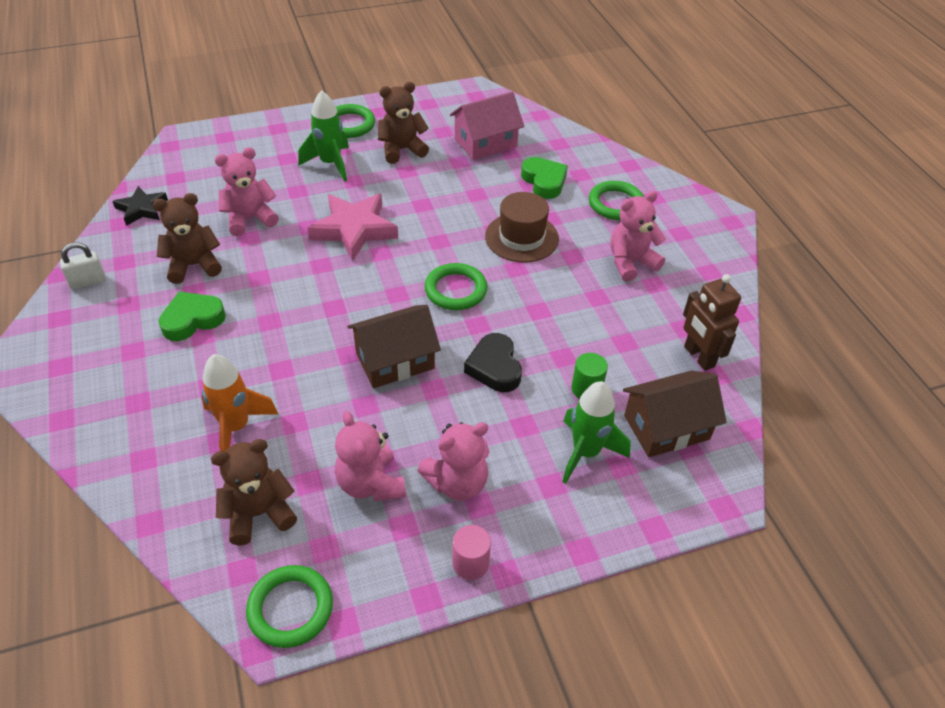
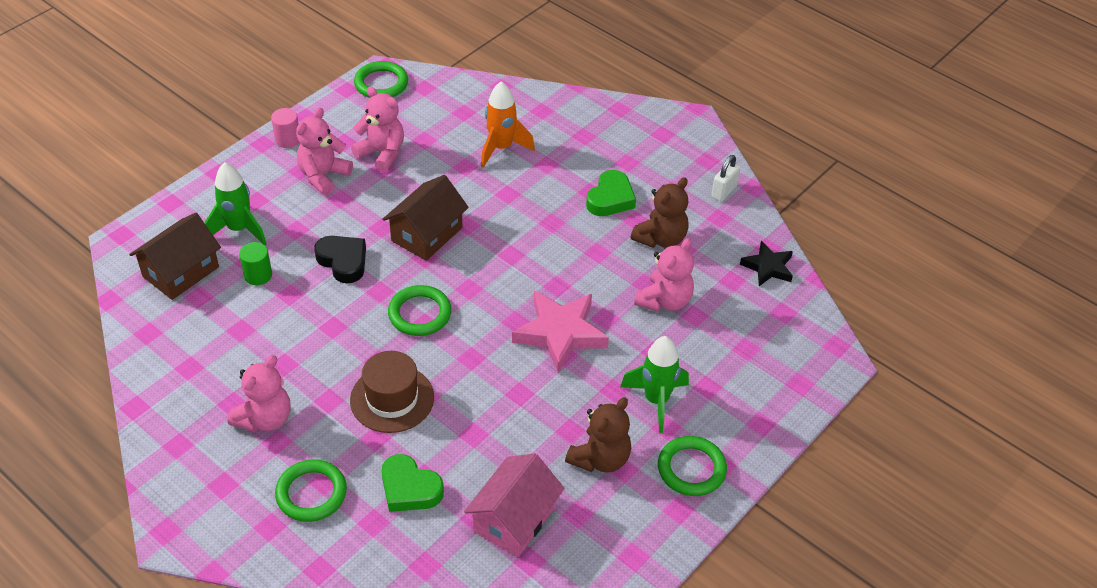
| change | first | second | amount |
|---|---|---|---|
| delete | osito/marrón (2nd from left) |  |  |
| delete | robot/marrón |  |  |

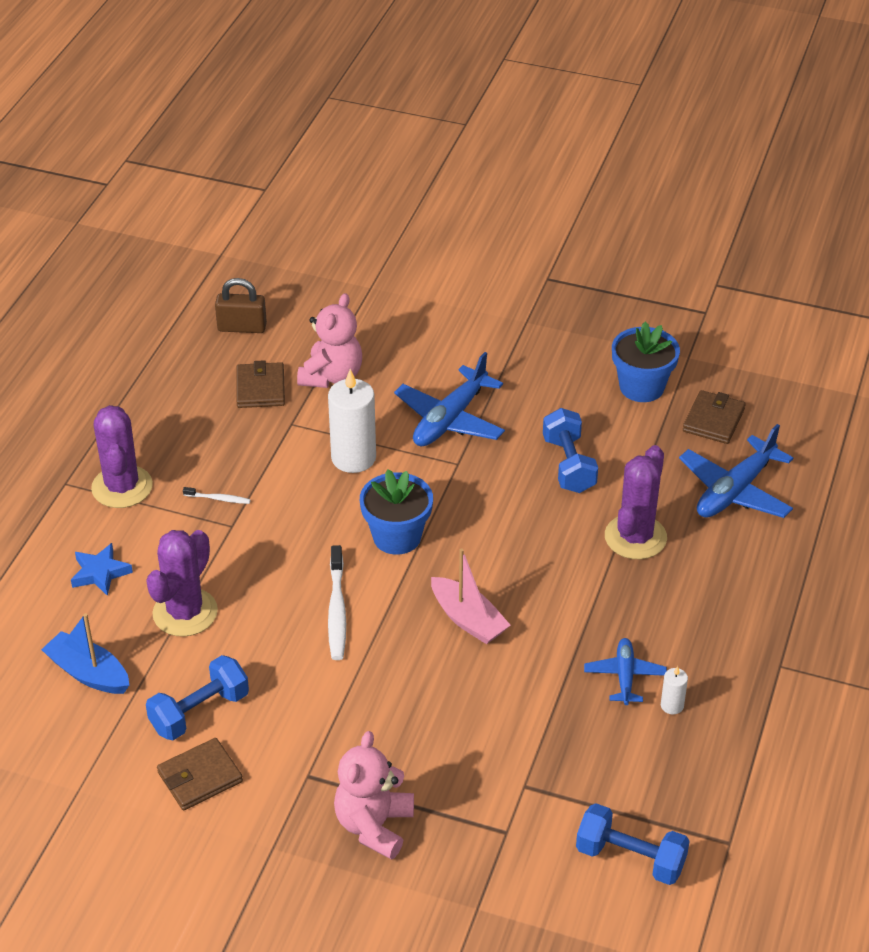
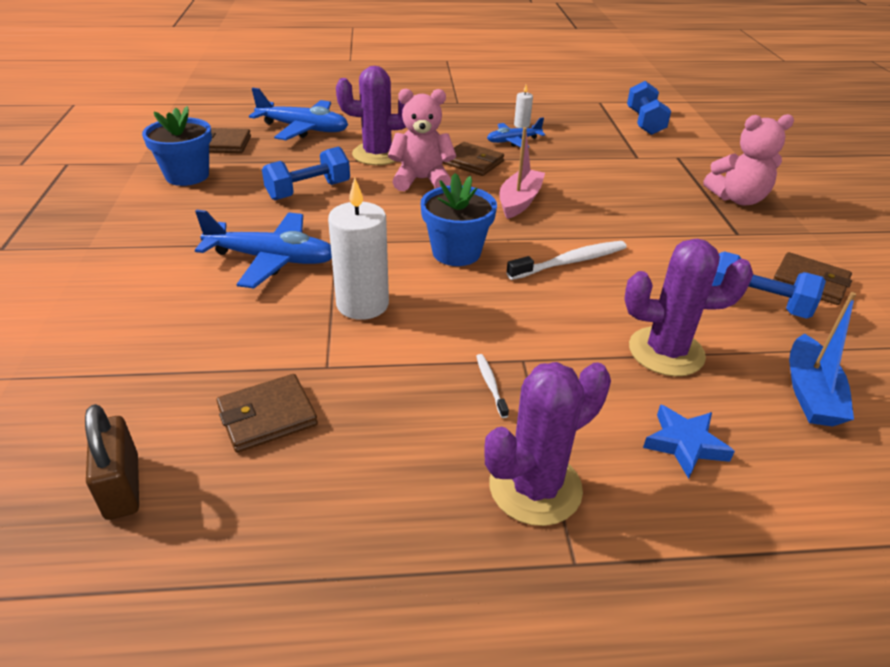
| change | first | second | amount |
|---|---|---|---|
| move | osito/rosa (1st from left) |  |  |
| insert |  | cartera/marrón (3rd from left) |  |

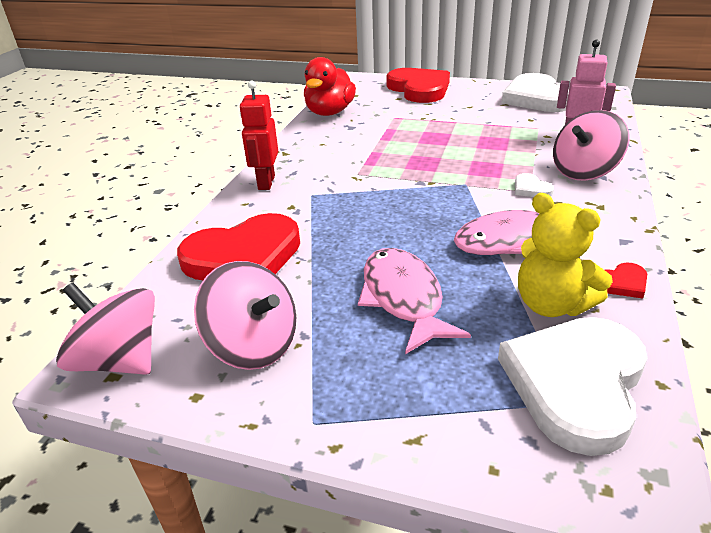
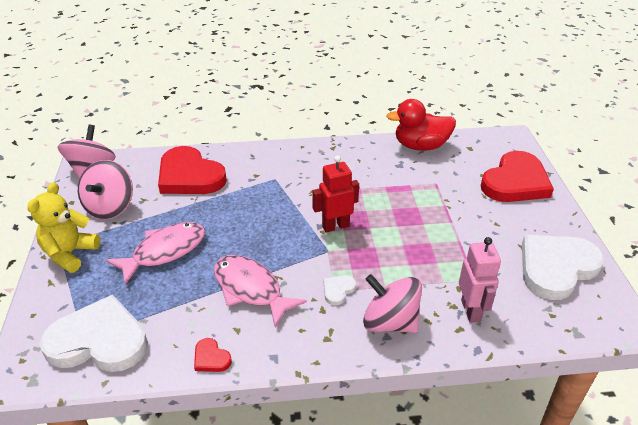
| change | first | second | amount |
|---|---|---|---|
| move | osito/amarillo |  |  |
| move | robot/rojo |  |  |

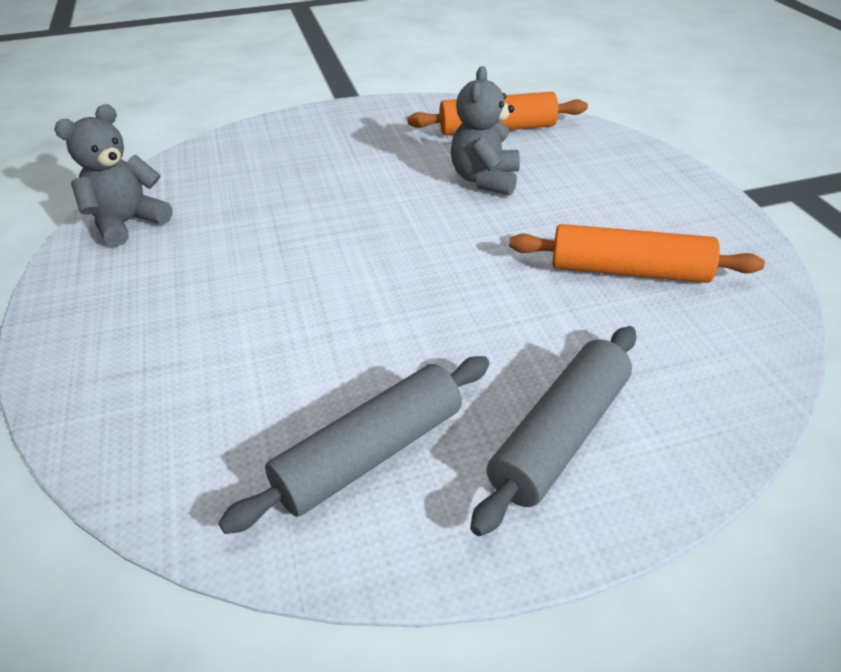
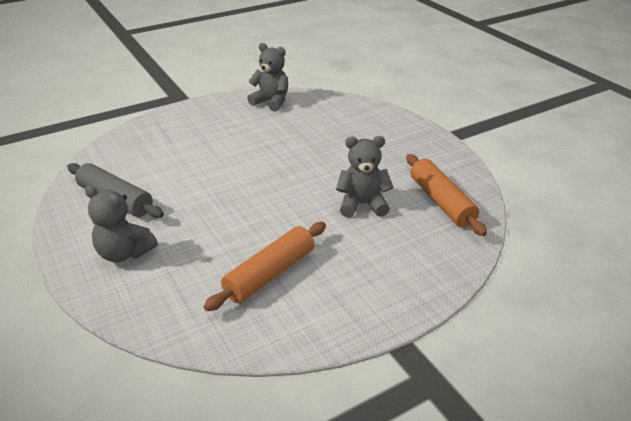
| change | first | second | amount |
|---|---|---|---|
| replace | rodillo/gris (2nd from left) | osito/gris (1st from left) |  |
| rotate | rodillo/naranja (2nd from left in the first image) | rodillo/naranja (1st from left) | 45 degrees clockwise |

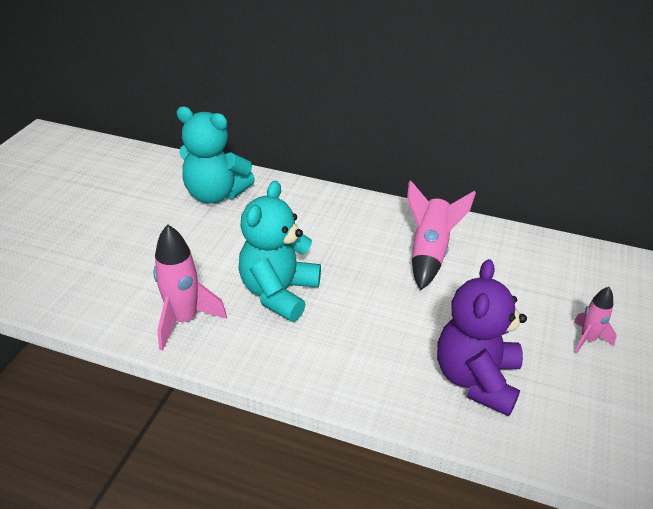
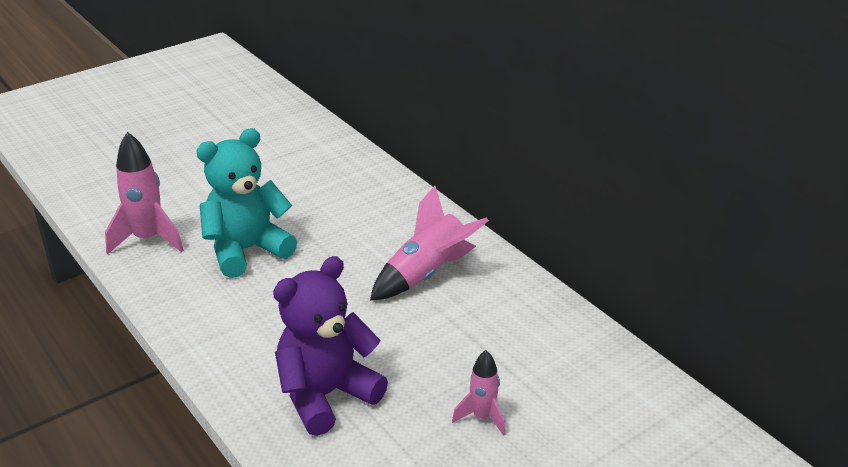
| change | first | second | amount |
|---|---|---|---|
| delete | osito/turquesa (1st from left) |  |  |

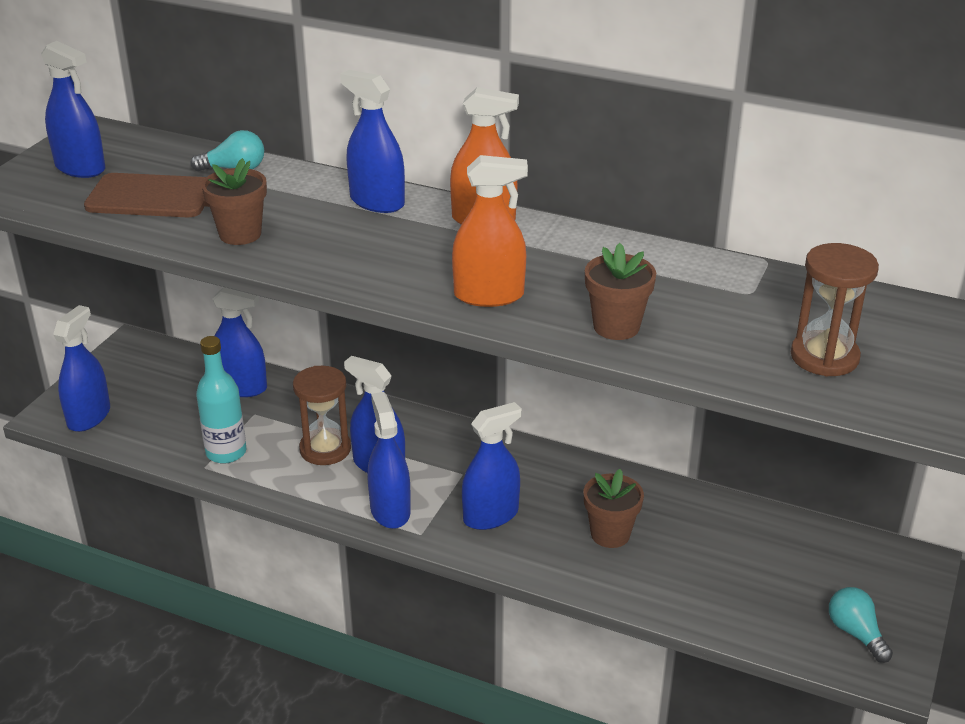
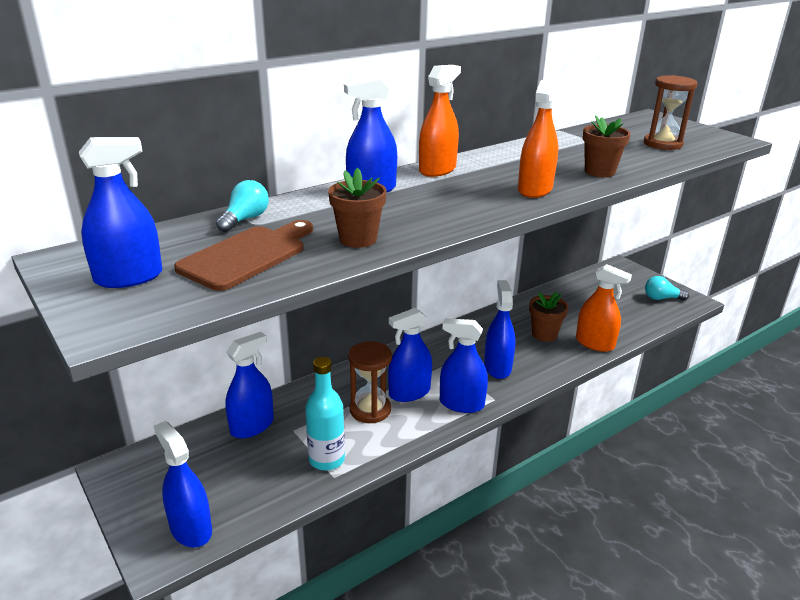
| change | first | second | amount |
|---|---|---|---|
| insert |  | pulverizador/naranja (3rd from left) |  |

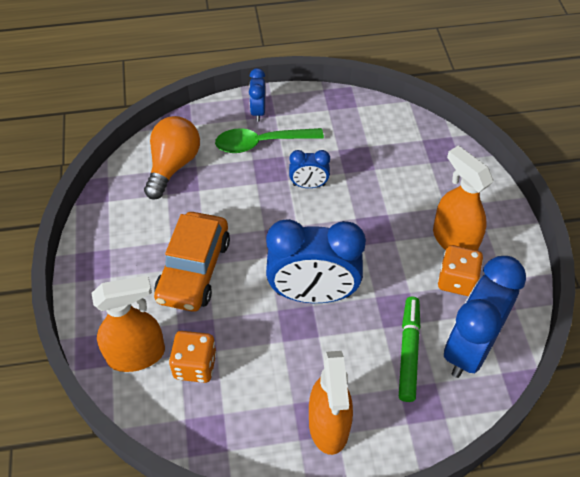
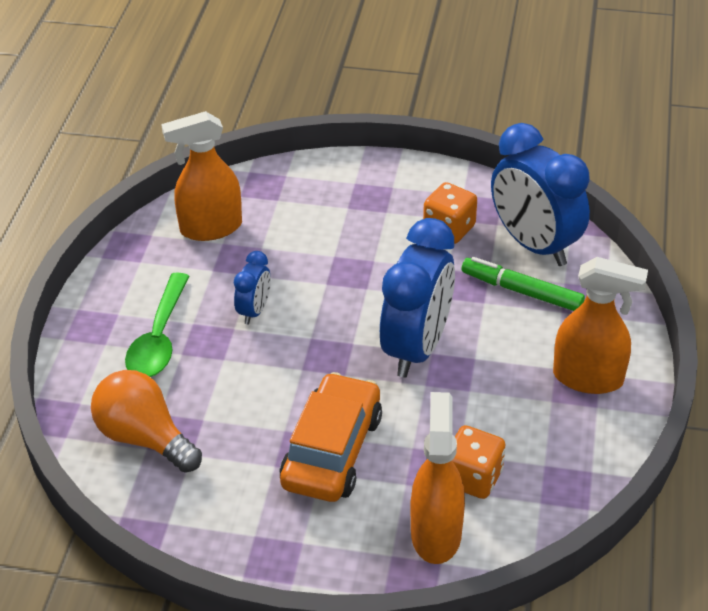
| change | first | second | amount |
|---|---|---|---|
| move | pulverizador/naranja (3rd from left in the first image) | pulverizador/naranja (1st from left) |  |
| rotate | coche/naranja |  | 105 degrees counterclockwise |
| delete | despertador/azul (1st from left) |  |  |

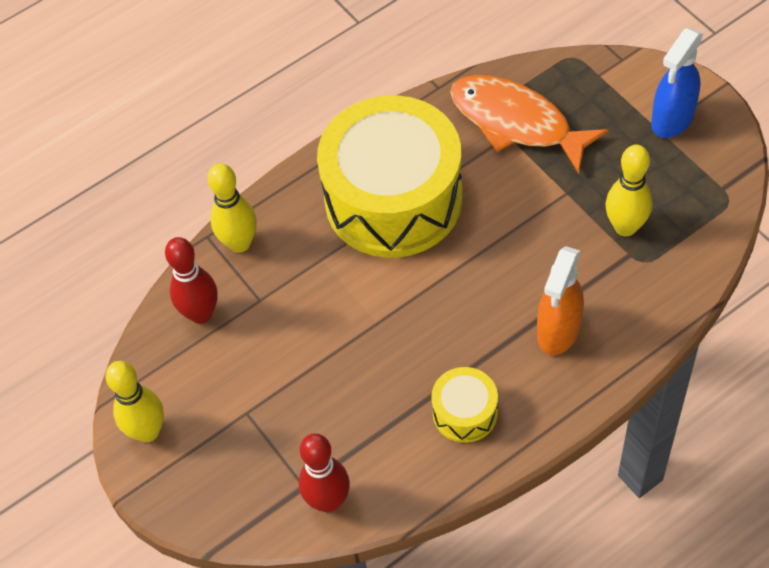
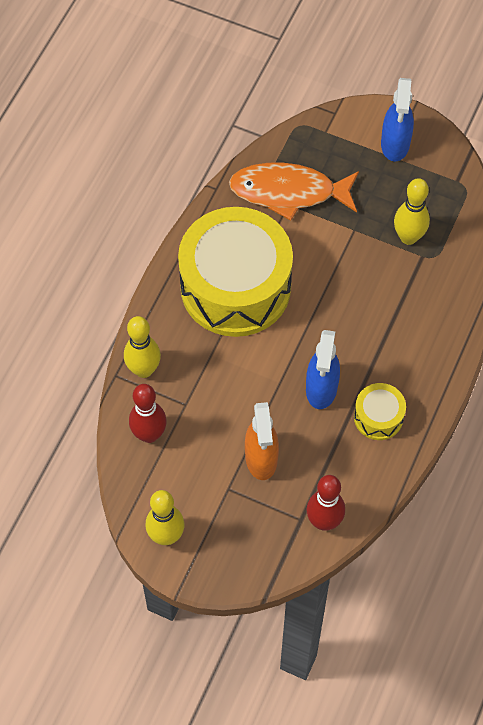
| change | first | second | amount |
|---|---|---|---|
| move | pulverizador/naranja |  |  |
| insert |  | pulverizador/azul (1st from left) |  |

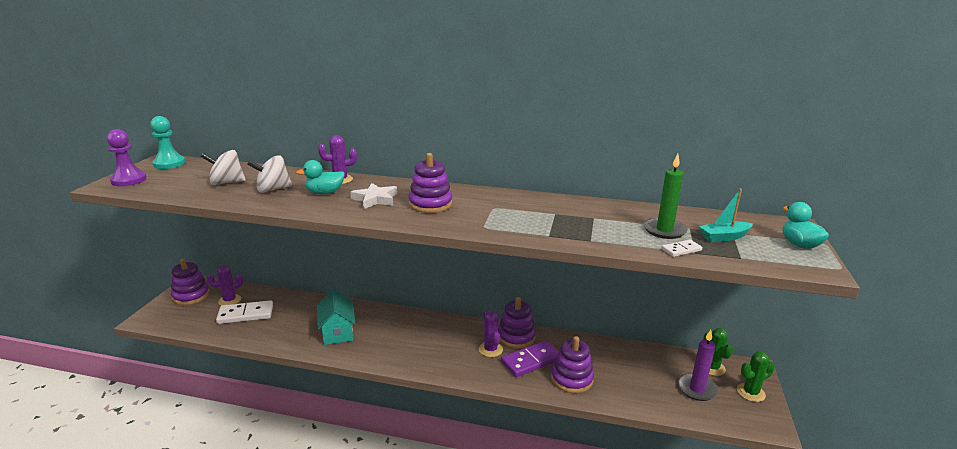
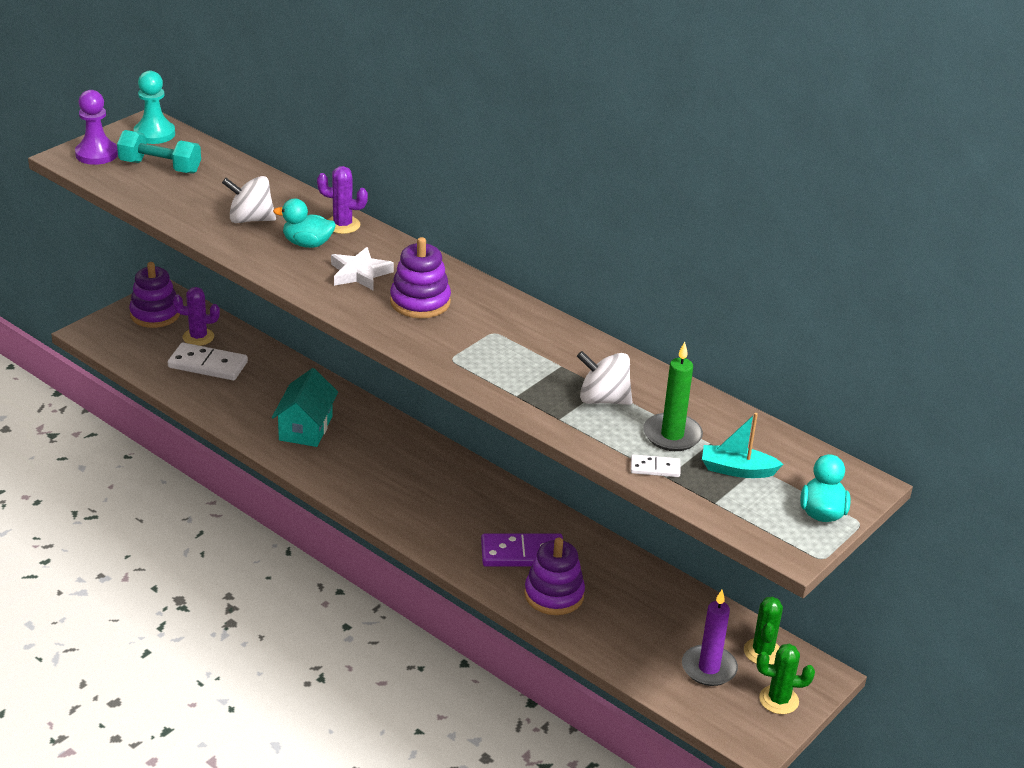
| change | first | second | amount |
|---|---|---|---|
| insert |  | mancuerna/turquesa |  |
| move | peonza/blanco (1st from left in the first image) | peonza/blanco (2nd from left) |  |
| delete | cactus/morado (3rd from left) |  |  |
| delete | juguete apilable/morado (3rd from left) |  |  |

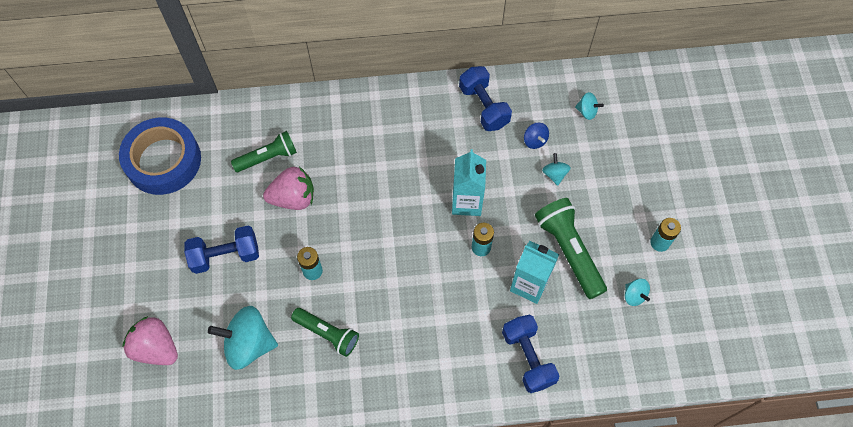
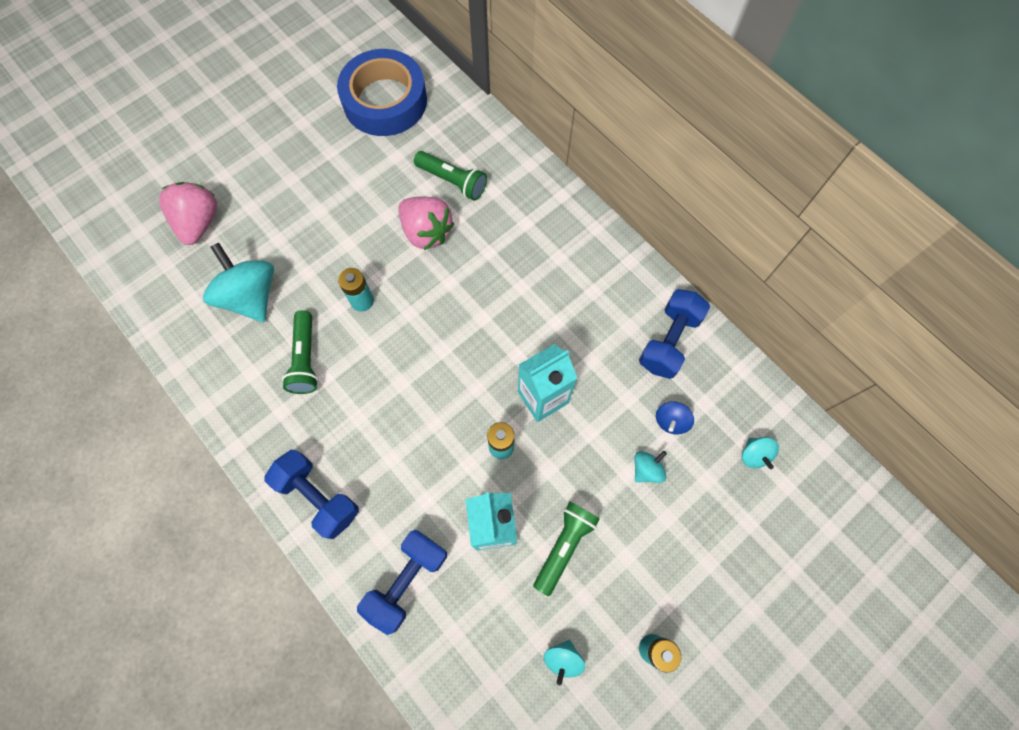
| change | first | second | amount |
|---|---|---|---|
| move | mancuerna/azul (1st from left) |  |  |
| resize | lámpara de mano/verde (3rd from left) |  | x0.67 |

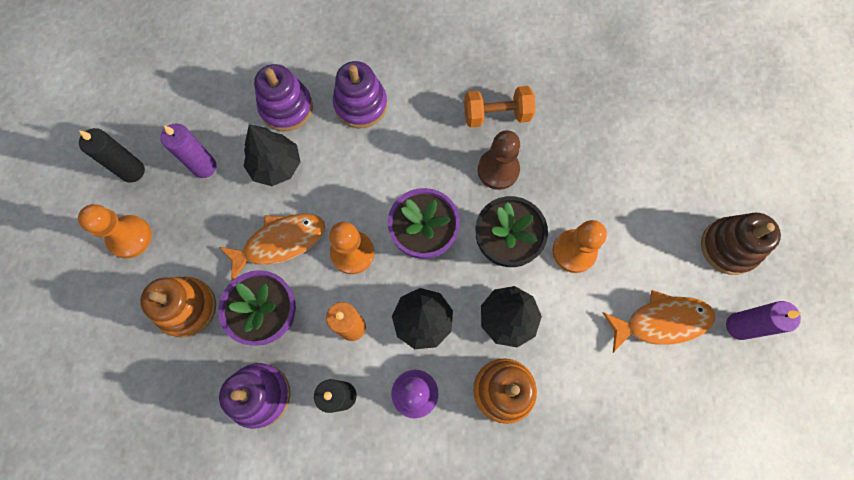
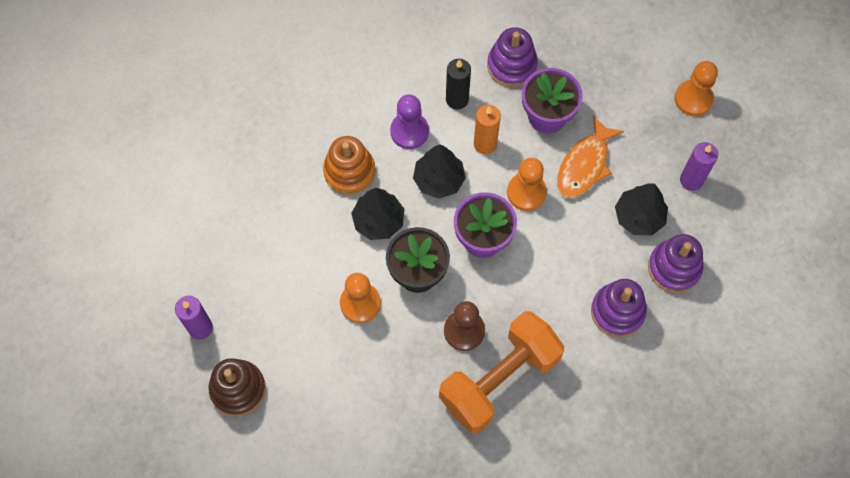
| change | first | second | amount |
|---|---|---|---|
| resize | mancuerna/naranja |  | x1.81 |
| delete | vela/negro (1st from left) |  |  |
| delete | juguete apilable/naranja (1st from left) |  |  |
| delete | pez/naranja (2nd from left) |  |  |

